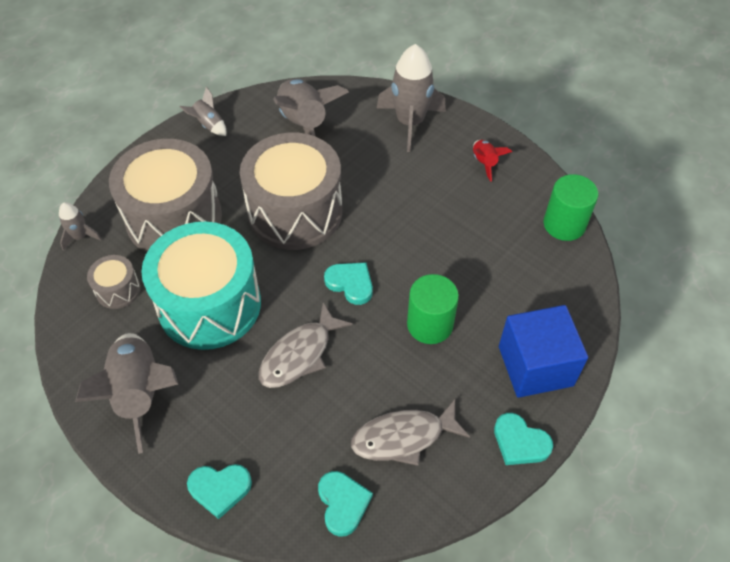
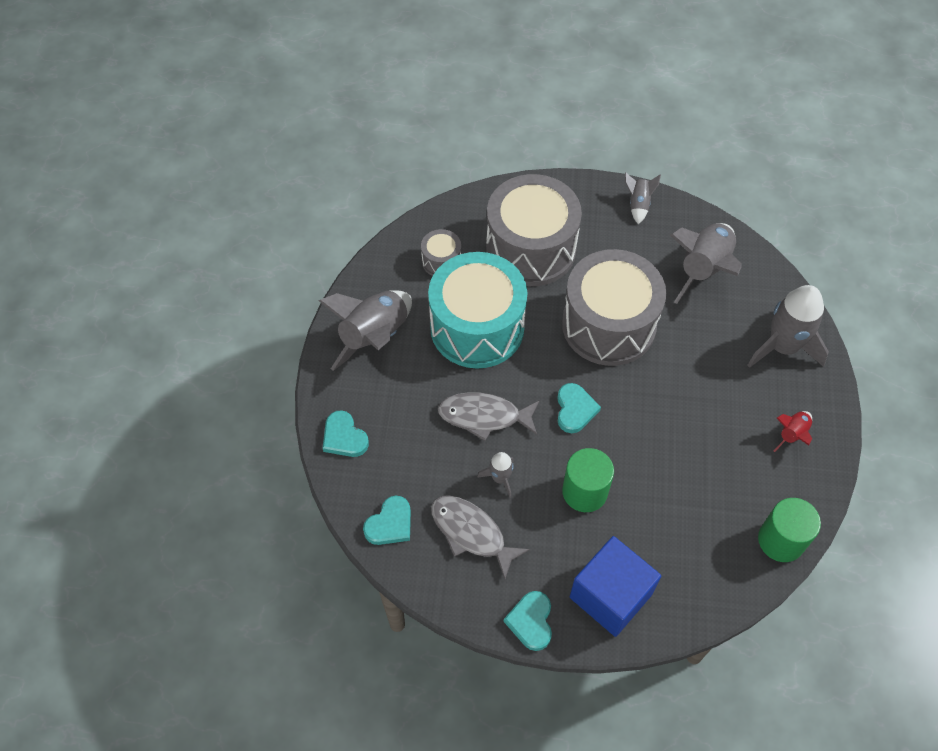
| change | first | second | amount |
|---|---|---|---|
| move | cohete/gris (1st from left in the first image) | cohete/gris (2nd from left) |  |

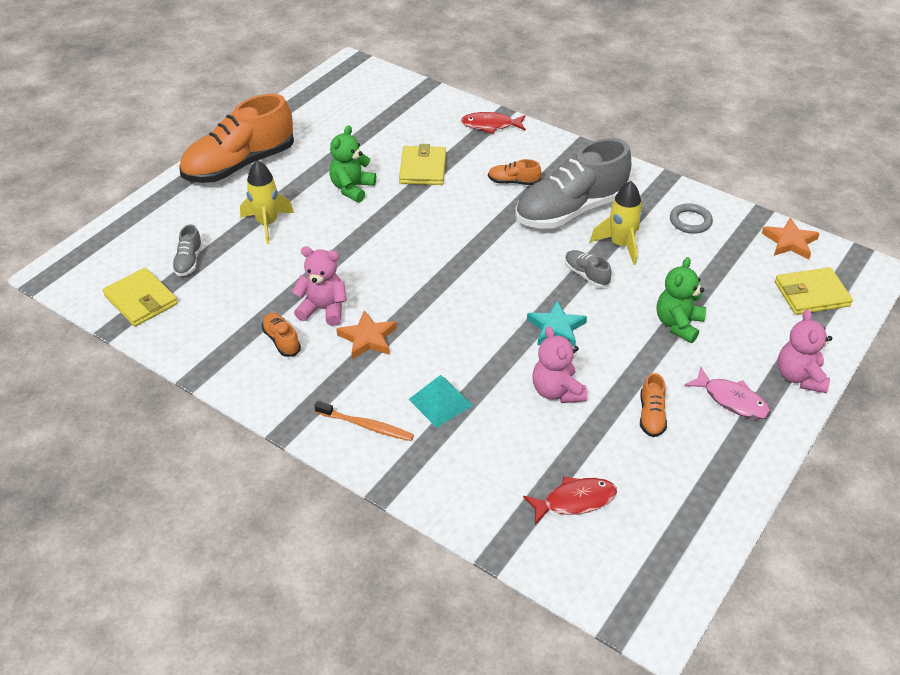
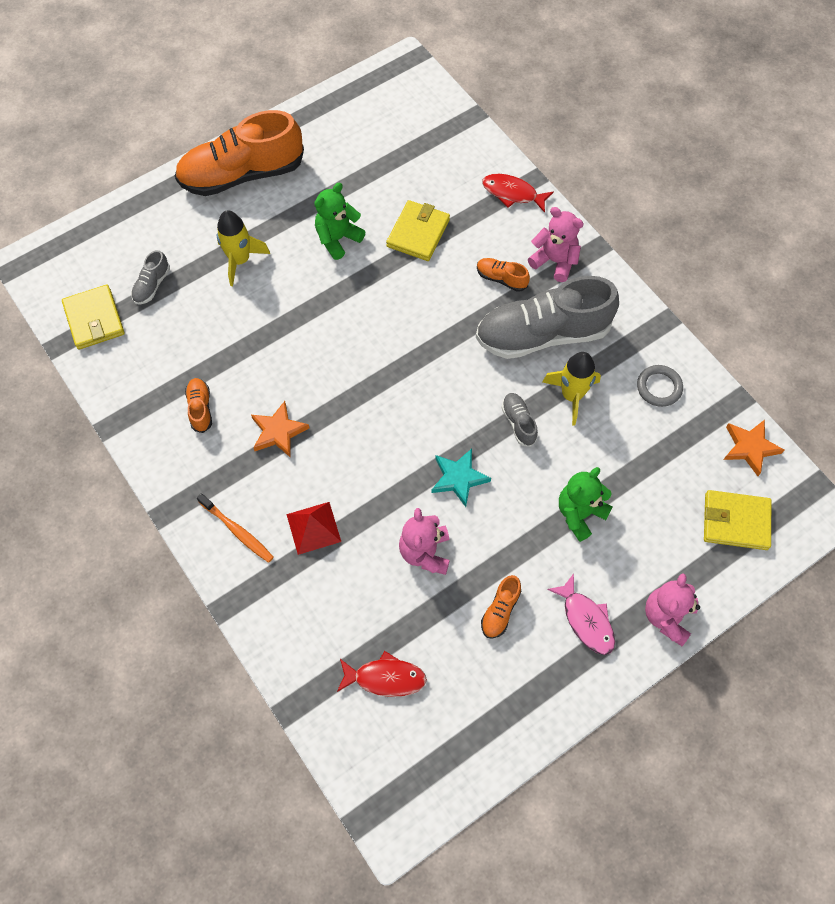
| change | first | second | amount |
|---|---|---|---|
| recolor | pirámide/turquesa | pirámide/rojo |  |
| move | osito/rosa (1st from left in the first image) | osito/rosa (2nd from left) |  |

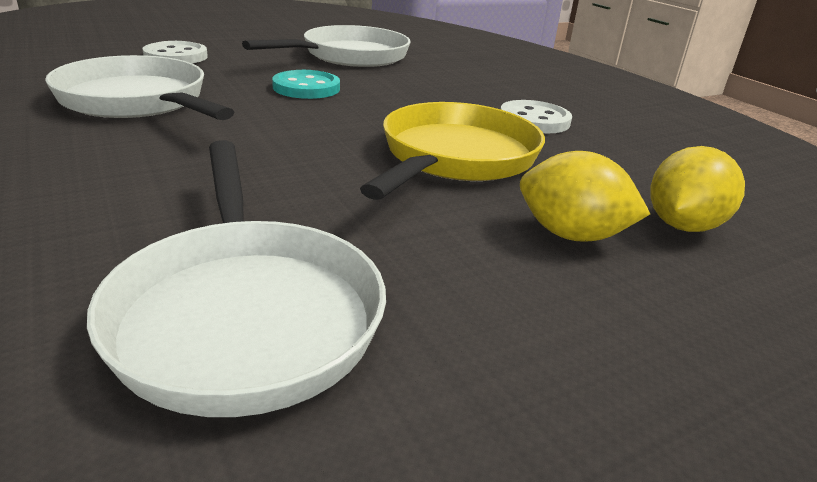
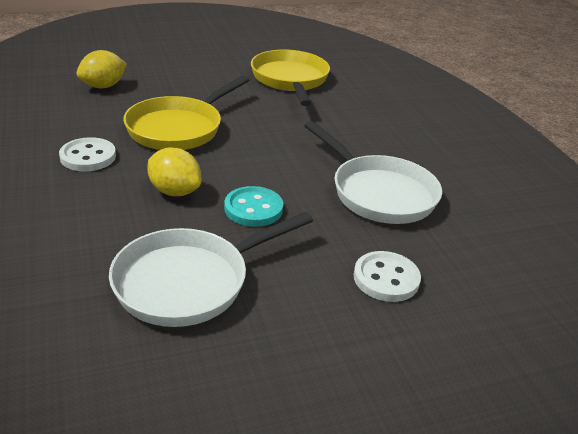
| change | first | second | amount |
|---|---|---|---|
| move | limón/amarillo (1st from left in the first image) | limón/amarillo (2nd from left) |  |
| recolor | sartén/blanco (2nd from left) | sartén/amarillo (2nd from left) |  |

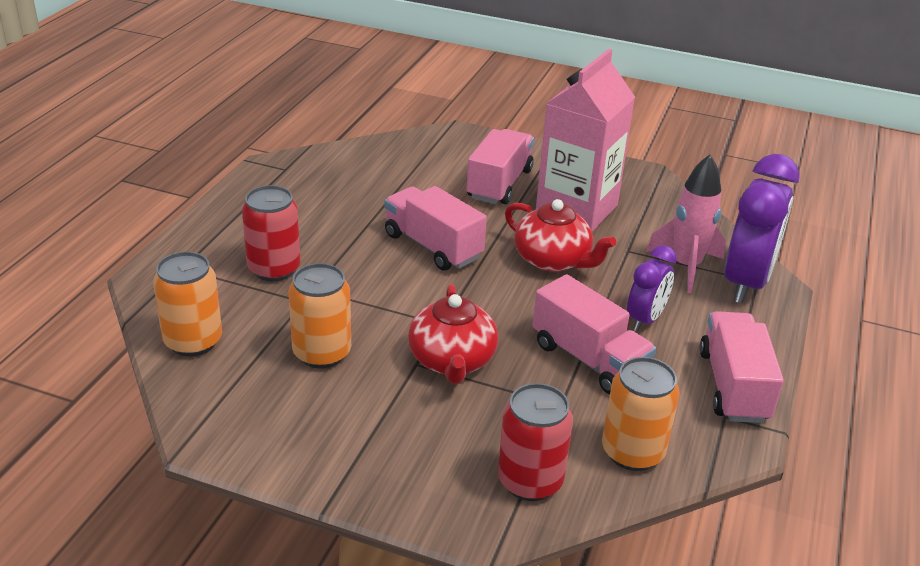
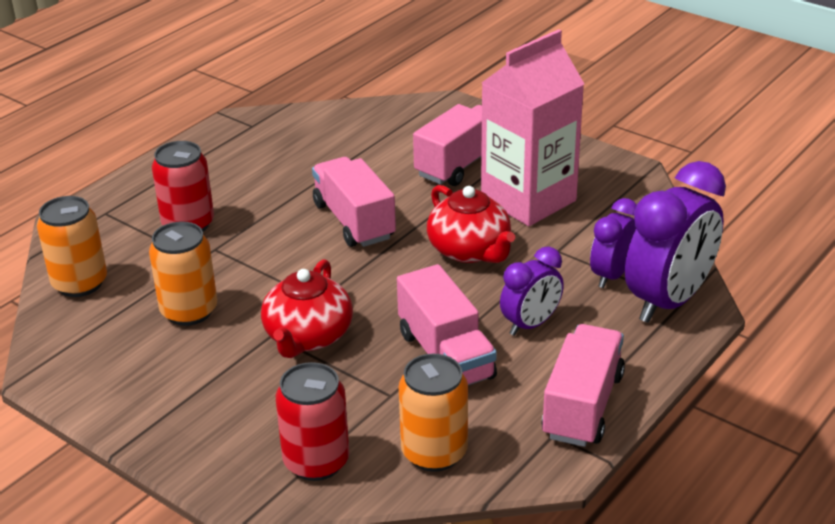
| change | first | second | amount |
|---|---|---|---|
| replace | cohete/rosa | despertador/morado (2nd from left) |  |

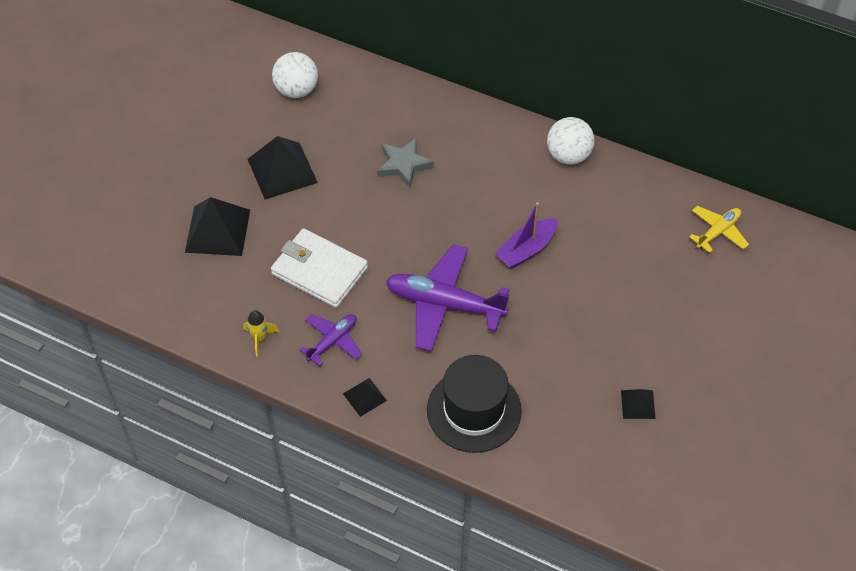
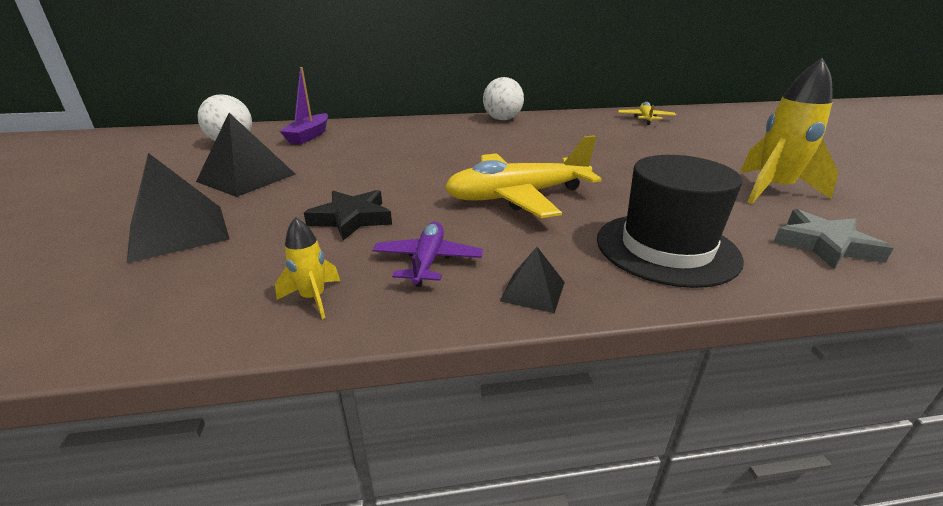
| change | first | second | amount |
|---|---|---|---|
| move | barco/morado |  |  |
| replace | cartera/blanco | estrella/negro |  |
| recolor | avión/morado (2nd from left) | avión/amarillo (1st from left) |  |
| replace | pirámide/negro (4th from left) | cohete/amarillo (2nd from left) |  |
| move | estrella/gris |  |  |

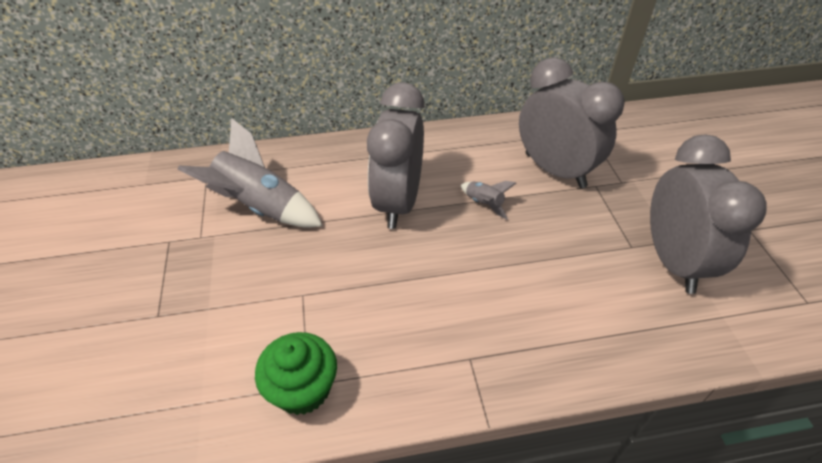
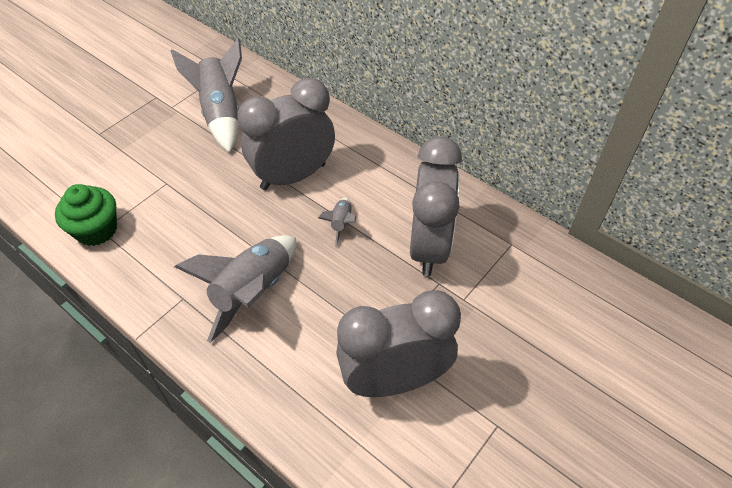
| change | first | second | amount |
|---|---|---|---|
| insert |  | cohete/gris (2nd from left) |  |
| rotate | despertador/gris (3rd from left in the first image) | despertador/gris (2nd from left) | 150 degrees counterclockwise |

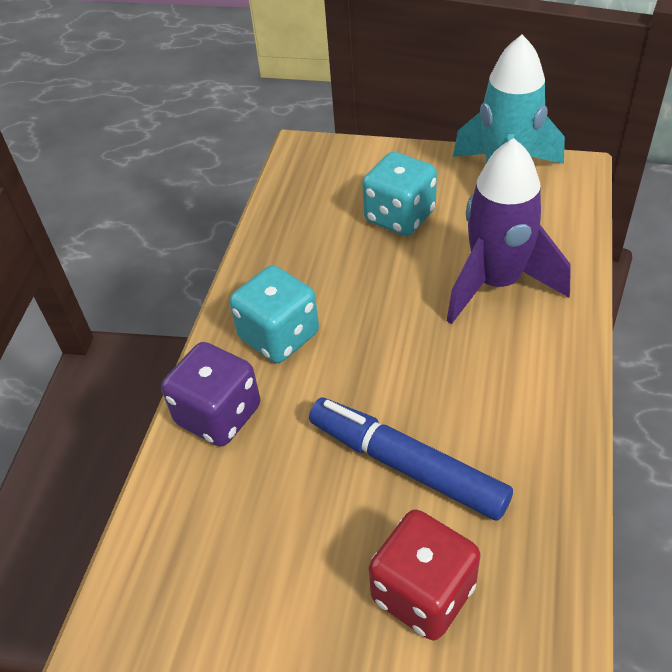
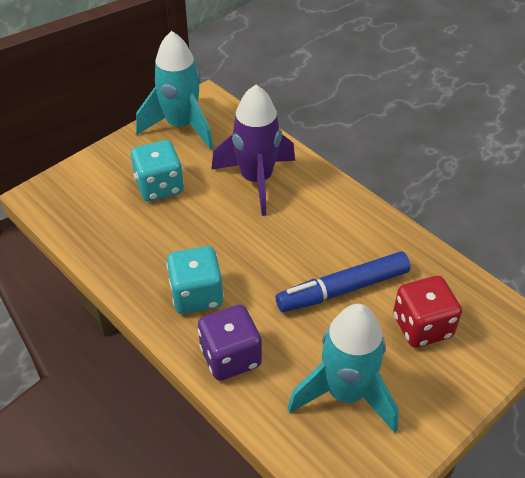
| change | first | second | amount |
|---|---|---|---|
| insert |  | cohete/turquesa (2nd from left) |  |

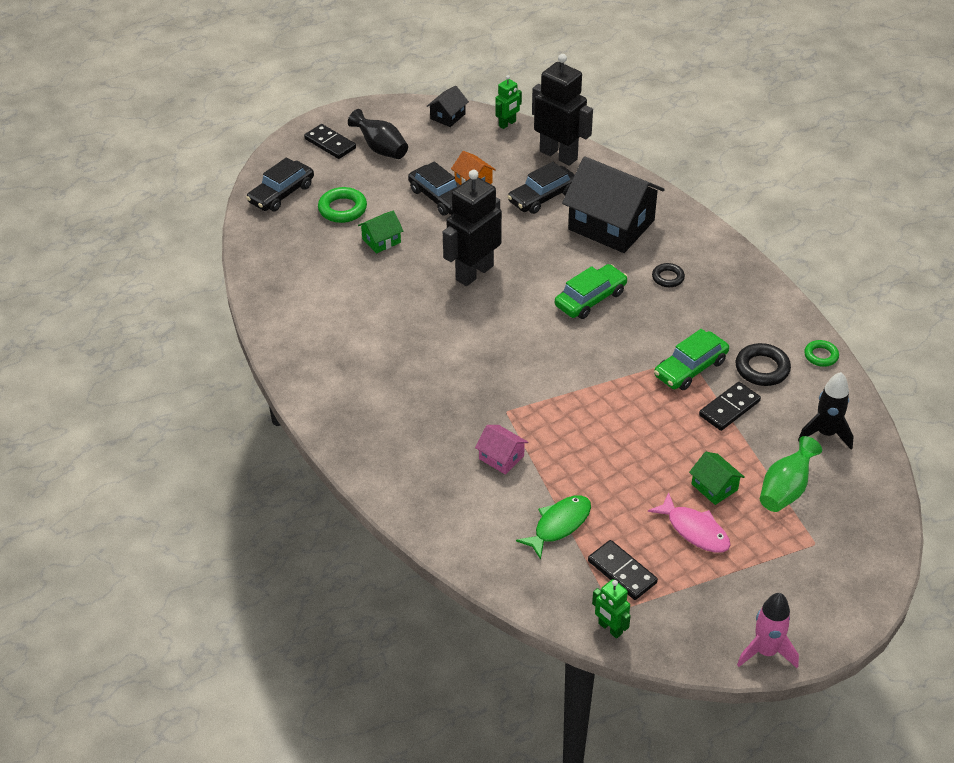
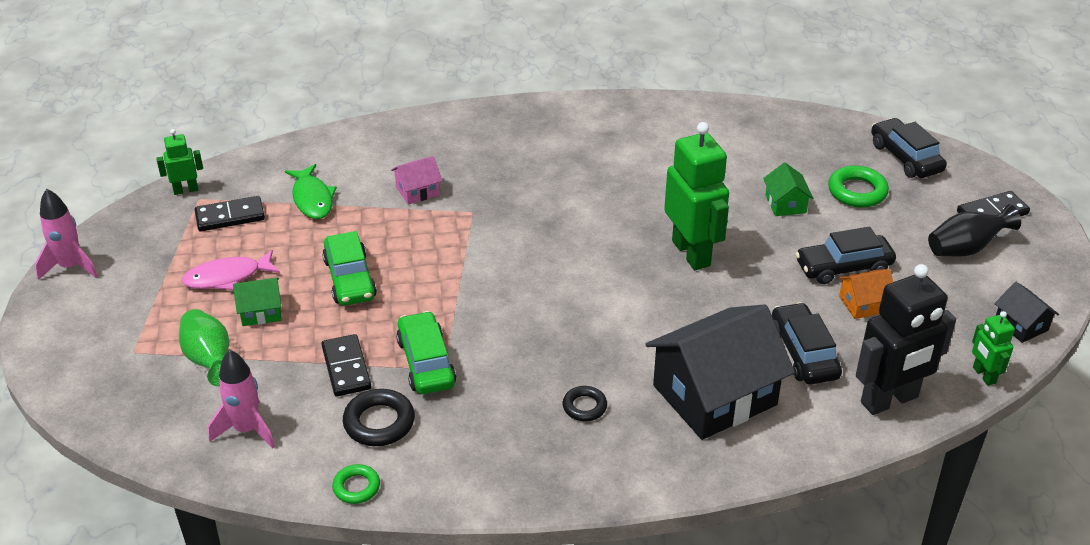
| change | first | second | amount |
|---|---|---|---|
| recolor | cohete/negro | cohete/rosa (2nd from left) |  |
| move | coche/verde (1st from left) |  |  |
| recolor | robot/negro (1st from left) | robot/verde (2nd from left) |  |

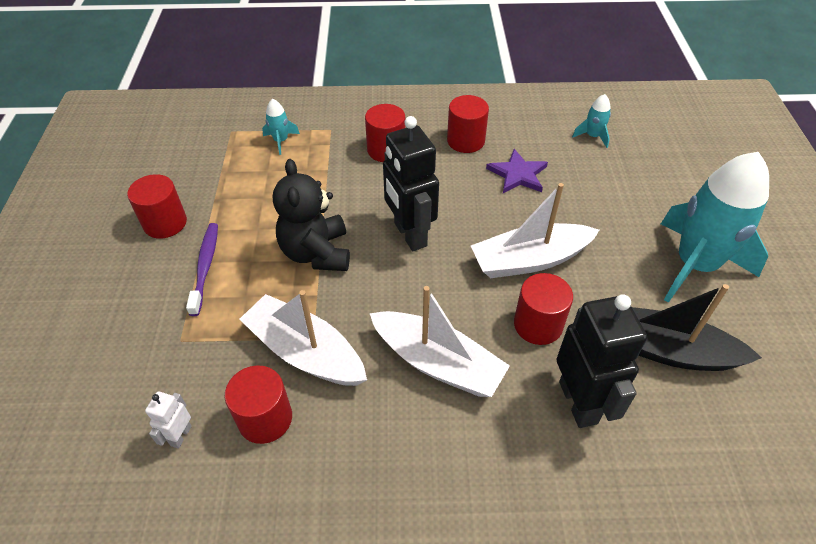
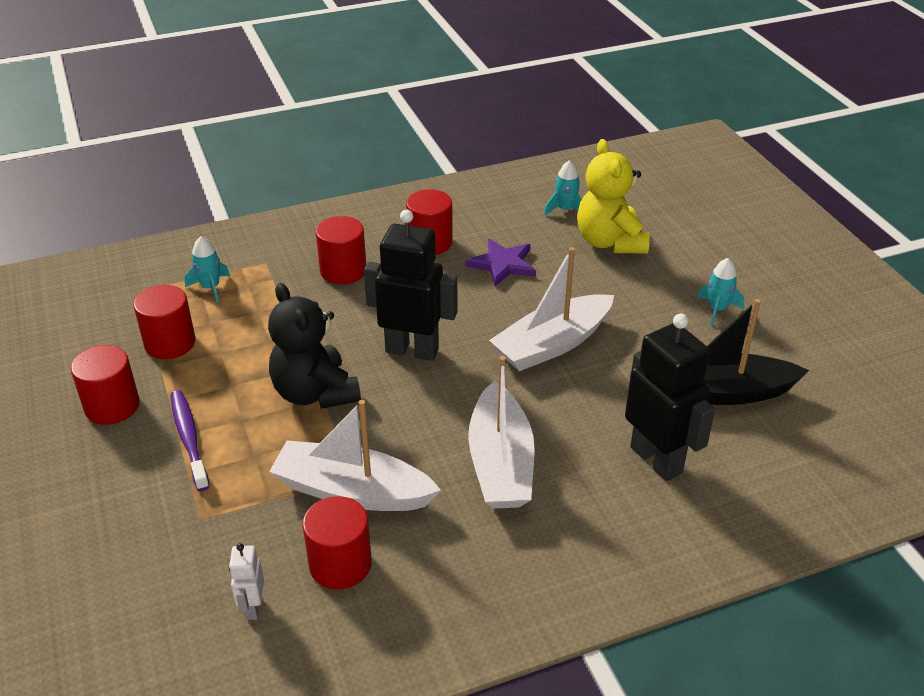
| change | first | second | amount |
|---|---|---|---|
| move | cilindro/rojo (5th from left in the first image) | cilindro/rojo (2nd from left) |  |
| rotate | robot/negro (1st from left) |  | 150 degrees clockwise |
| rotate | barco/blanco (2nd from left) |  | 75 degrees clockwise |
| insert |  | osito/amarillo |  |
| resize | cohete/turquesa (3rd from left) |  | x0.41 |

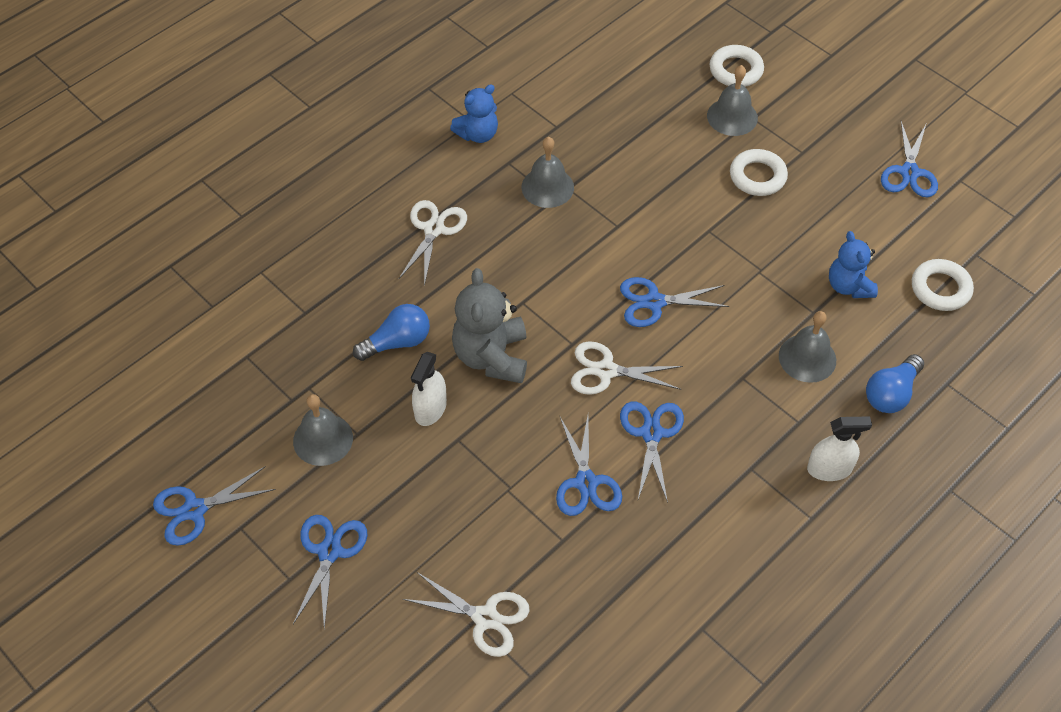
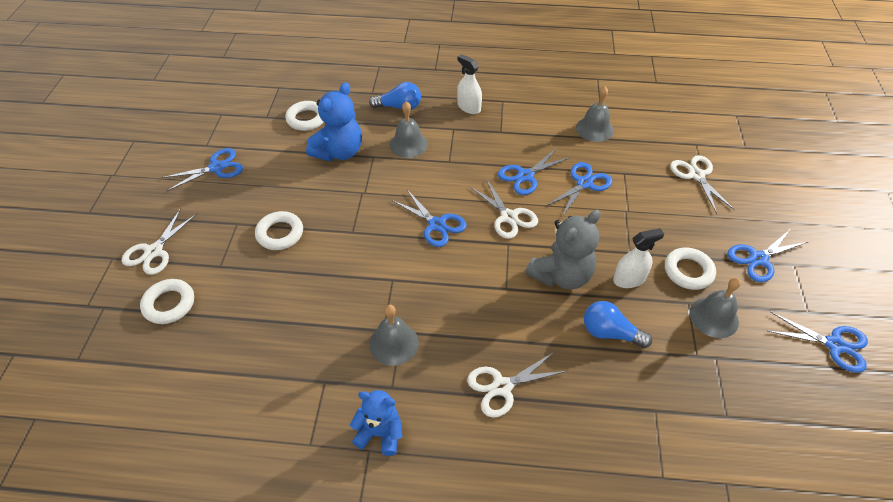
| change | first | second | amount |
|---|---|---|---|
| insert |  | tijeras/blanco (1st from left) |  |
| resize | osito/azul (2nd from left in the first image) | osito/azul (1st from left) | x1.53 |
| move | campana/gris (3rd from left) |  |  |
| insert |  | anillo/blanco (4th from left) |  |

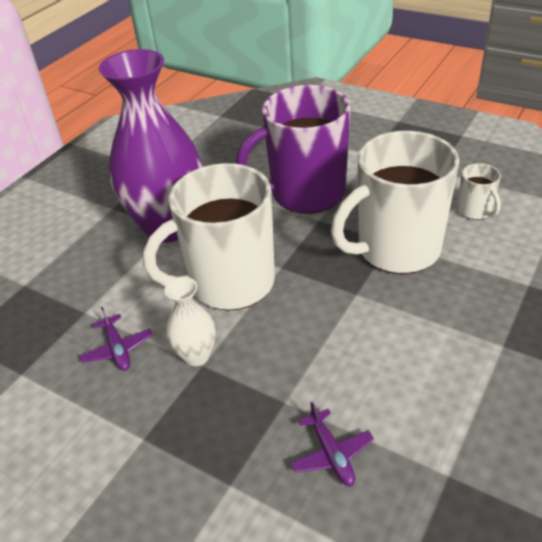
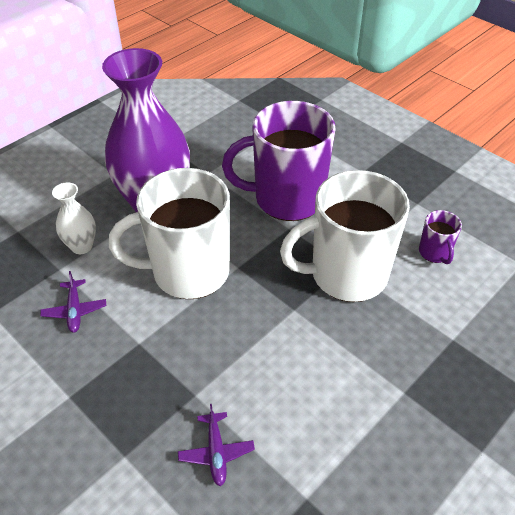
| change | first | second | amount |
|---|---|---|---|
| move | florero/blanco |  |  |
| recolor | taza/blanco (3rd from left) | taza/morado (2nd from left) |  |

